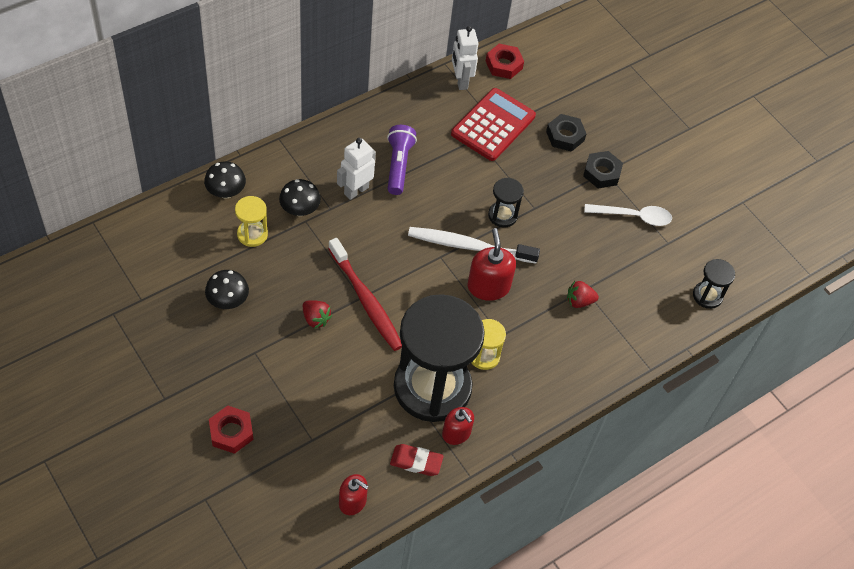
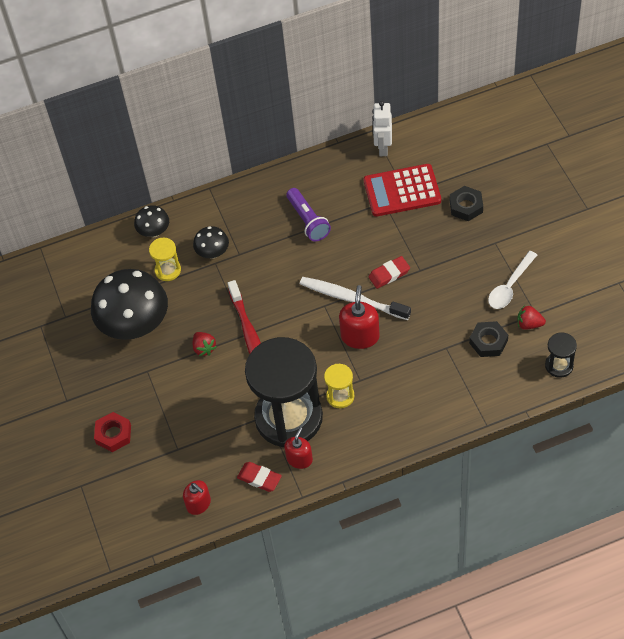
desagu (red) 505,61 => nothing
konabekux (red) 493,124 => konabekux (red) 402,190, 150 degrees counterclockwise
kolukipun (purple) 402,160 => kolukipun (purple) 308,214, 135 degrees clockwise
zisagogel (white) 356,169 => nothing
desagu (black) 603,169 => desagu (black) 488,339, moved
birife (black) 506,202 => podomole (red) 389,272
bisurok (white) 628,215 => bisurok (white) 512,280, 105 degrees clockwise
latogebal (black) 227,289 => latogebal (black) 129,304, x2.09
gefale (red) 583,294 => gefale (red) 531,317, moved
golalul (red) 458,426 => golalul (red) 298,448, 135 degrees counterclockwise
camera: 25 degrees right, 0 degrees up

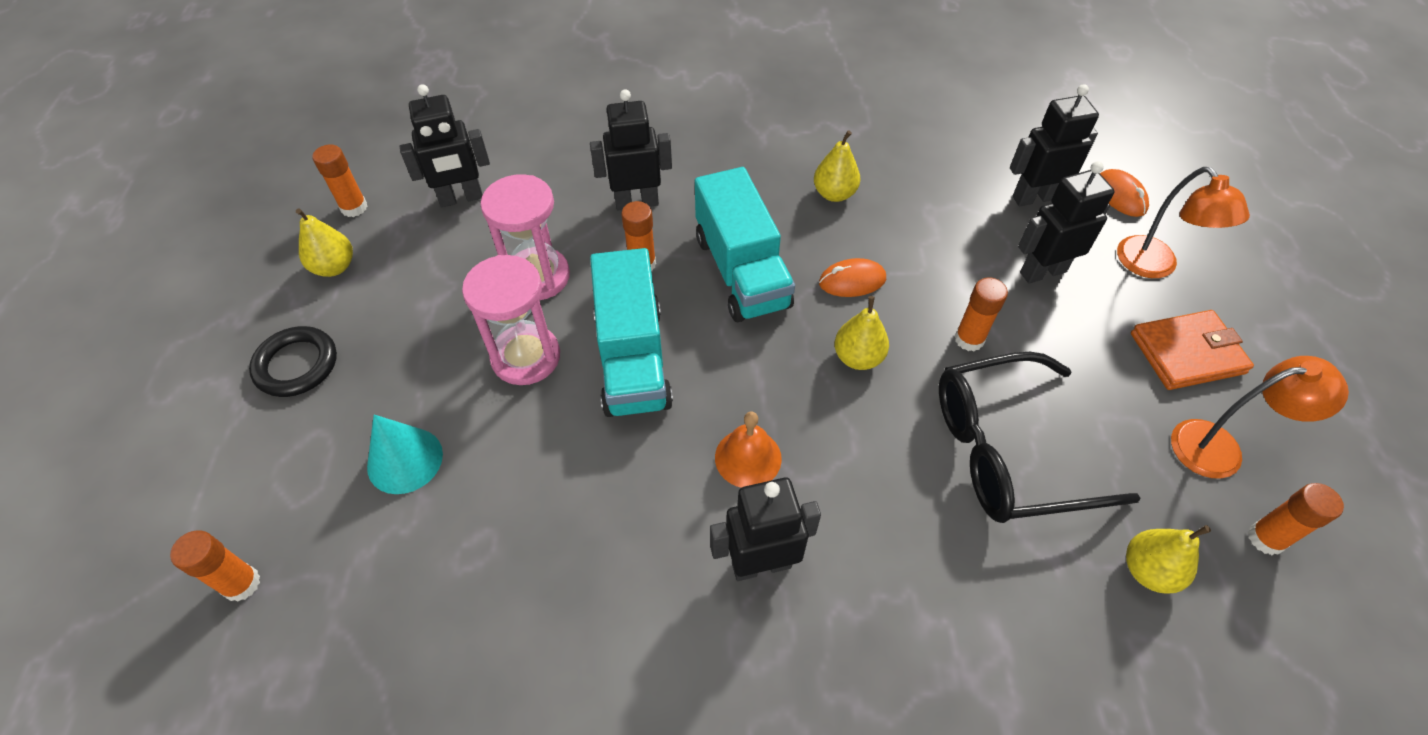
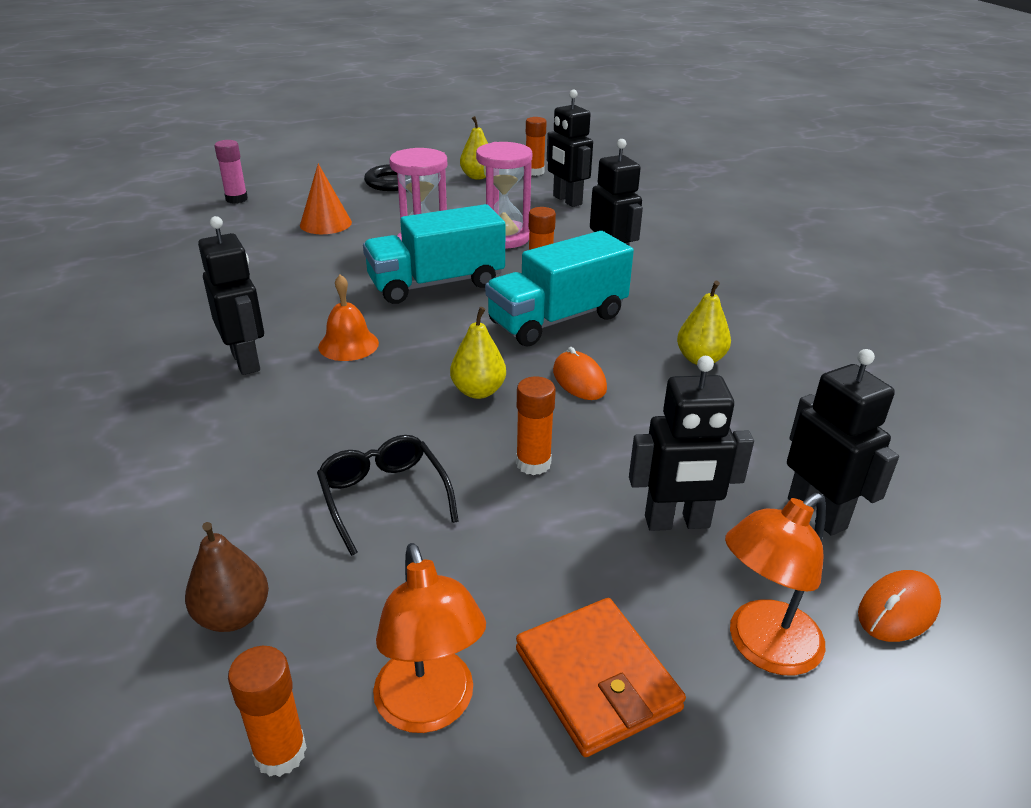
zisagogel (black) 1066,222 => zisagogel (black) 691,443, 120 degrees clockwise
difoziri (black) 1039,437 => difoziri (black) 388,495, x0.59
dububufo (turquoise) 405,454 => dububufo (orange) 326,199
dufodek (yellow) 1168,559 => dufodek (brown) 227,577
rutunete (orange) 215,566 => rutunete (pink) 231,172
camera: 75 degrees right, 20 degrees down

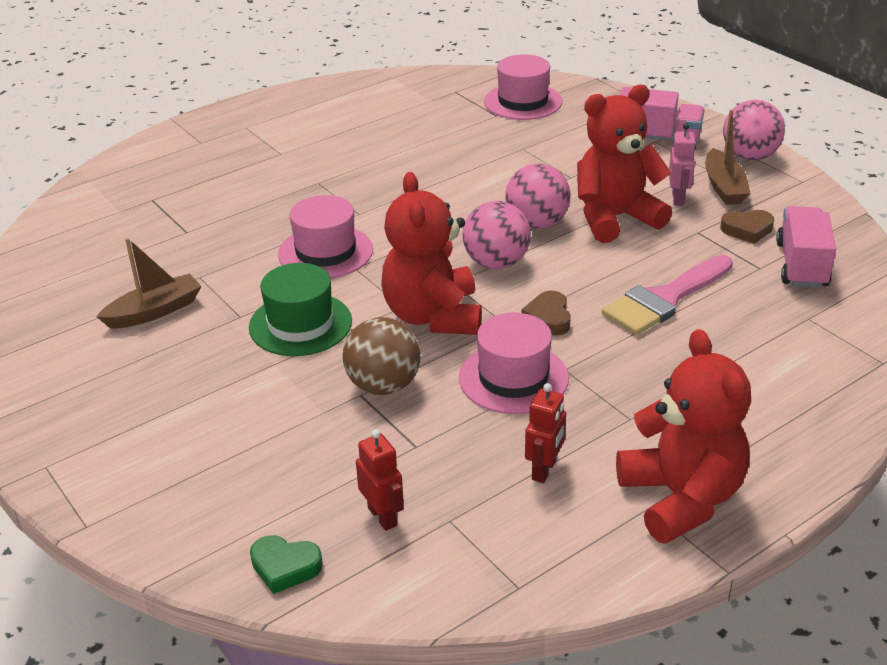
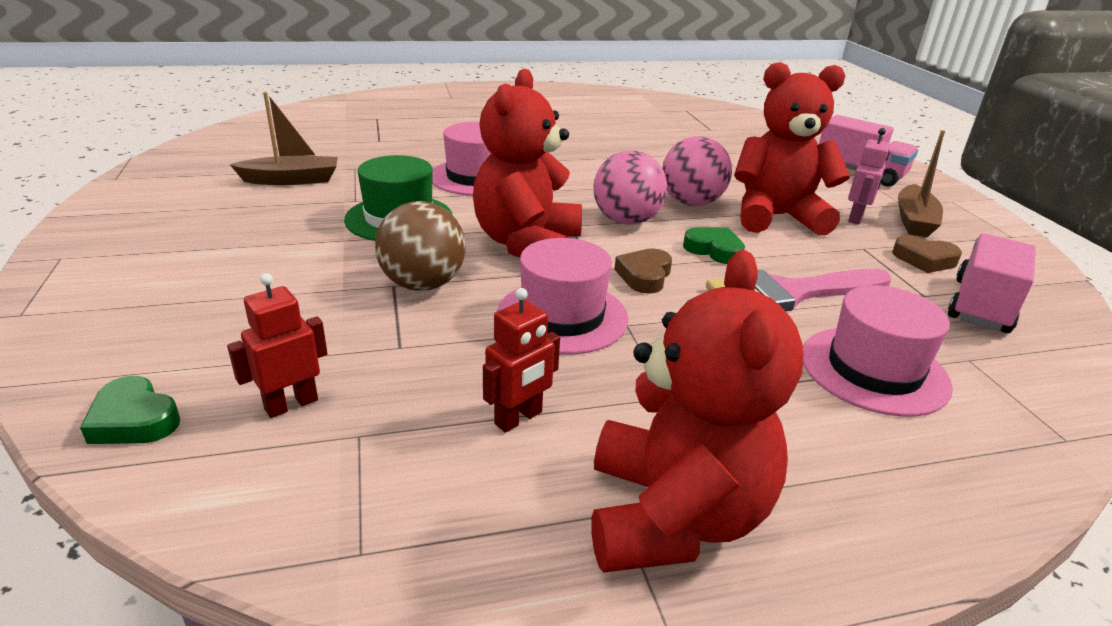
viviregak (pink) 523,87 => viviregak (pink) 878,351, moved
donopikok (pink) 754,130 => nothing
zisagogel (red) 380,480 => zisagogel (red) 277,345, 120 degrees counterclockwise
nothing => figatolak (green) 714,245
camera: 20 degrees right, 5 degrees down

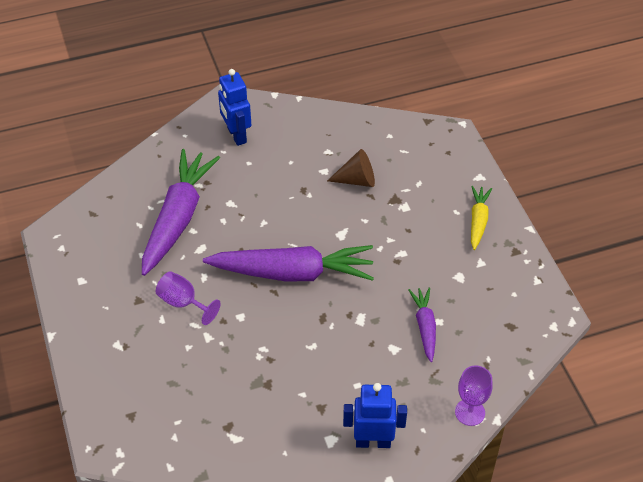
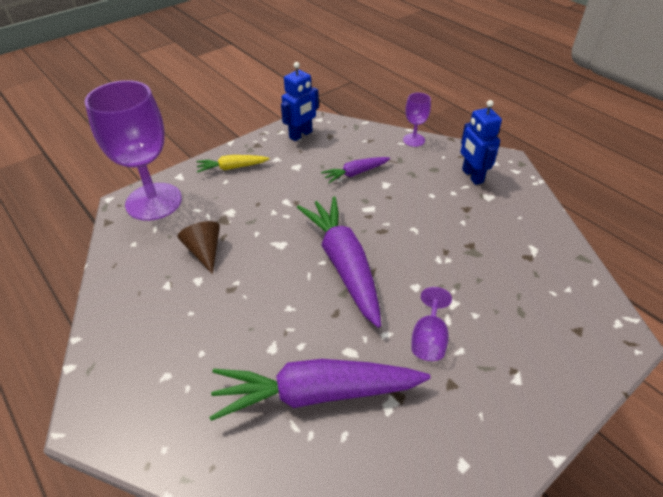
zisagogel (blue) 234,107 => zisagogel (blue) 300,101, moved
nothing => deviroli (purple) 133,150
camera: 110 degrees left, 5 degrees down

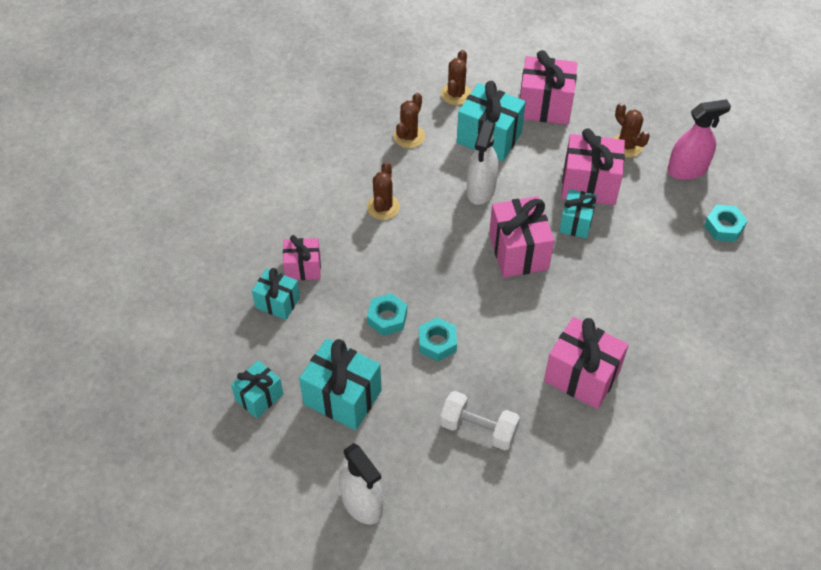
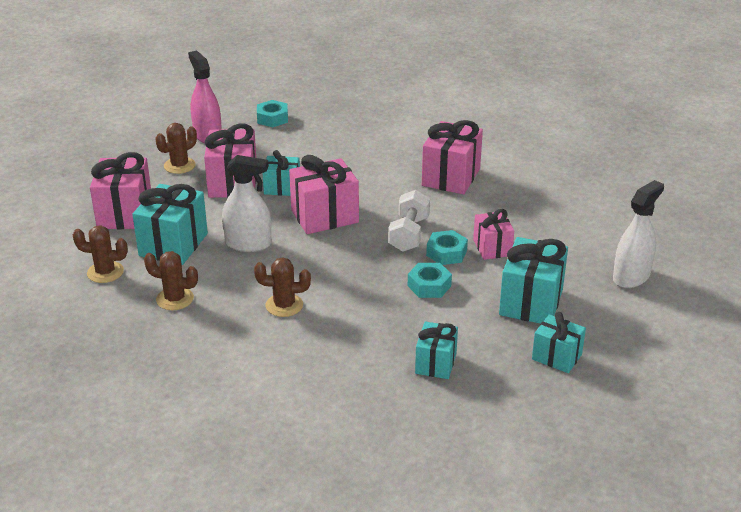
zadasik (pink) 302,257 => zadasik (pink) 493,234, moved
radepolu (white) 480,420 => radepolu (white) 409,221, moved
camera: 100 degrees left, 20 degrees down

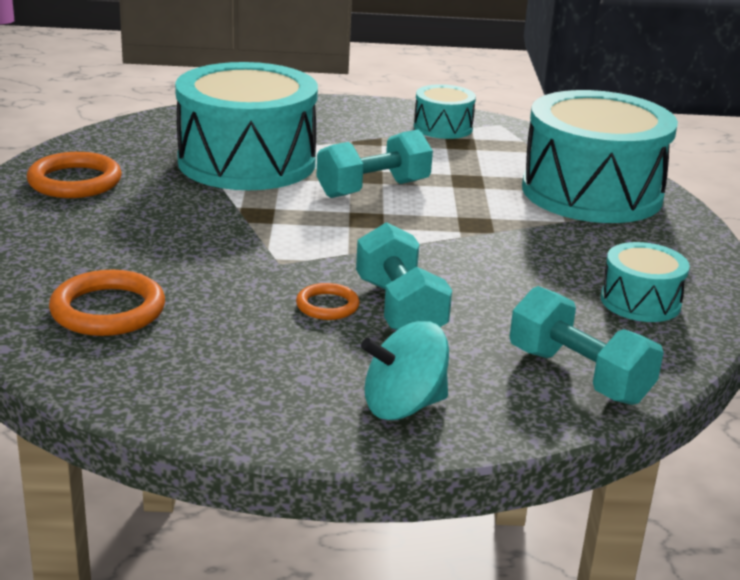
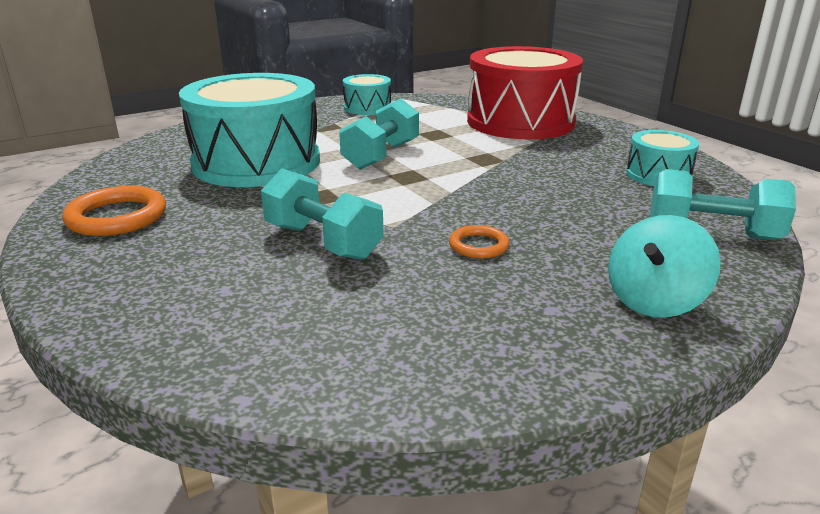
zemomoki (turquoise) 600,156 => zemomoki (red) 525,92
radepolu (turquoise) 404,276 => radepolu (turquoise) 322,214, moved
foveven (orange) 107,303 => nothing
camera: 30 degrees left, 0 degrees up

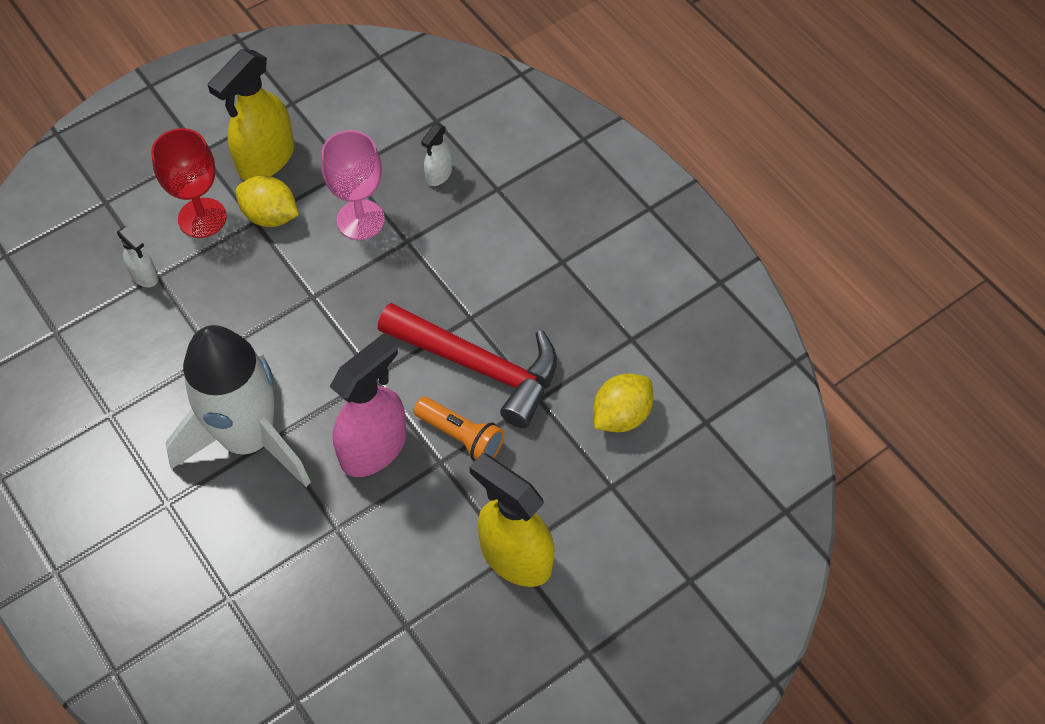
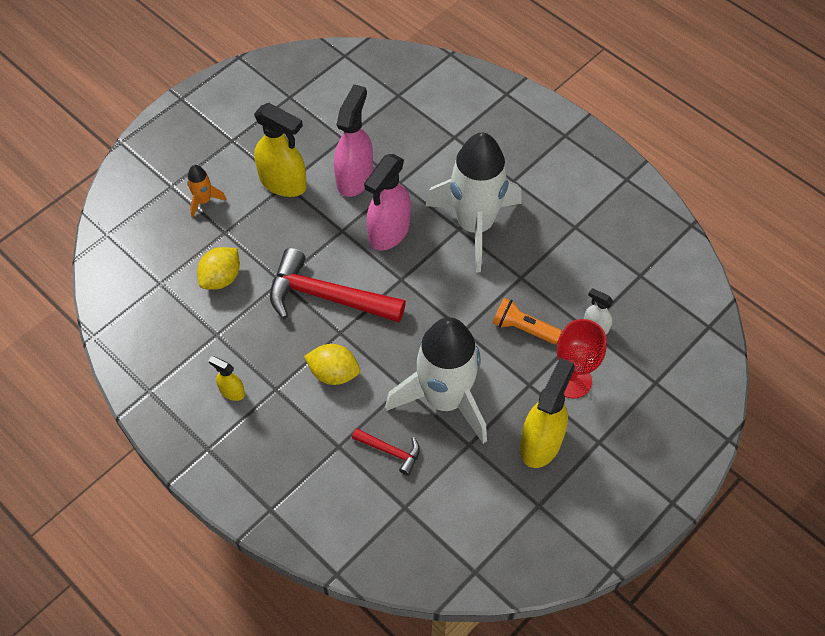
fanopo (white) 436,155 => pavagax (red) 386,452
deviroli (pink) 353,185 => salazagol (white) 436,380
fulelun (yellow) 267,201 => fulelun (yellow) 332,364, moved
kolukipun (orange) 459,429 => kolukipun (orange) 527,321, moved
nothing => fanopo (pink) 353,140
nothing => salazagol (orange) 207,191
nothing => fanopo (yellow) 226,378
camera: 170 degrees right, 0 degrees up

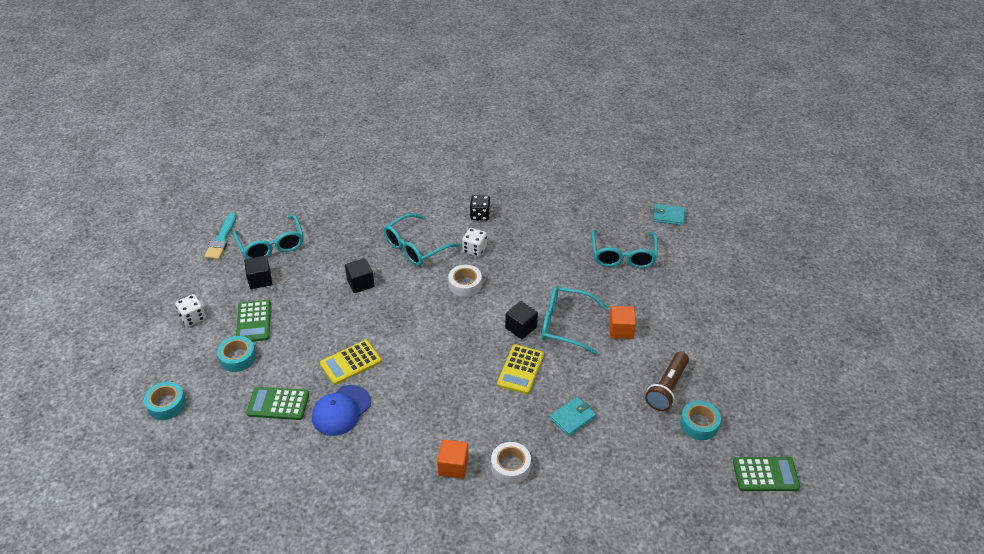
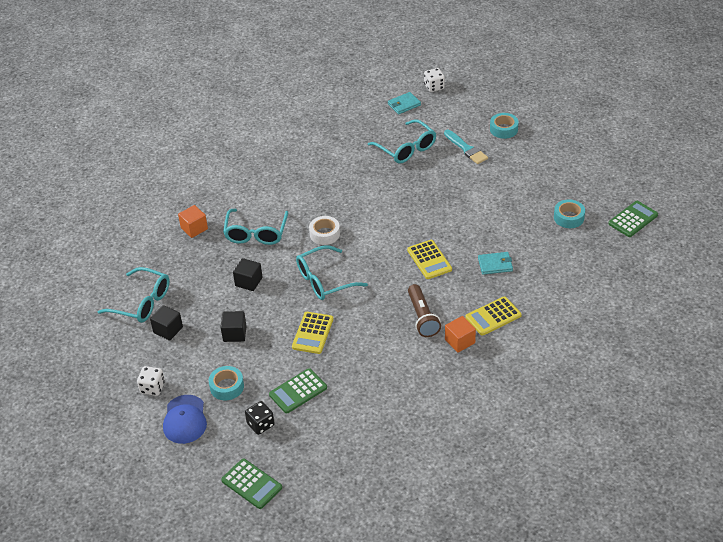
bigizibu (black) 480,208 => bigizibu (black) 260,418, moved
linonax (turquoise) 220,236 => linonax (turquoise) 466,147, moved
bigizibu (white) 474,242 => bigizibu (white) 434,80, moved
difoziri (turquoise) 574,320 => difoziri (turquoise) 332,272, moved
konabekux (green) 253,321 => konabekux (green) 251,484, moved
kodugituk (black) 521,320 => kodugituk (black) 234,326, moved
kodugituk (orange) 622,322 => kodugituk (orange) 193,221, moved
kolukipun (brown) 667,381 => kolukipun (brown) 424,310, moved
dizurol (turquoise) 165,400 => dizurol (turquoise) 504,126, moved
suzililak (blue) 341,410 => suzililak (blue) 185,419, moved
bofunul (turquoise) 573,416 => bofunul (turquoise) 495,263, 75 degrees clockwise
dizurol (white) 511,463 => konabekux (yellow) 494,316
camera: 40 degrees left, 0 degrees up

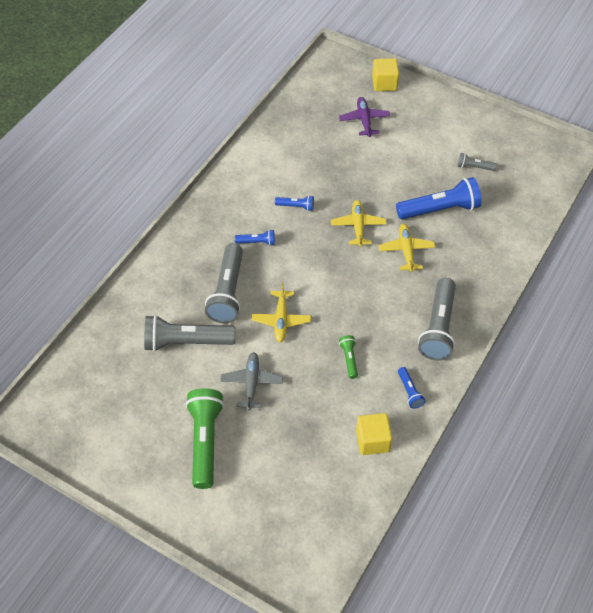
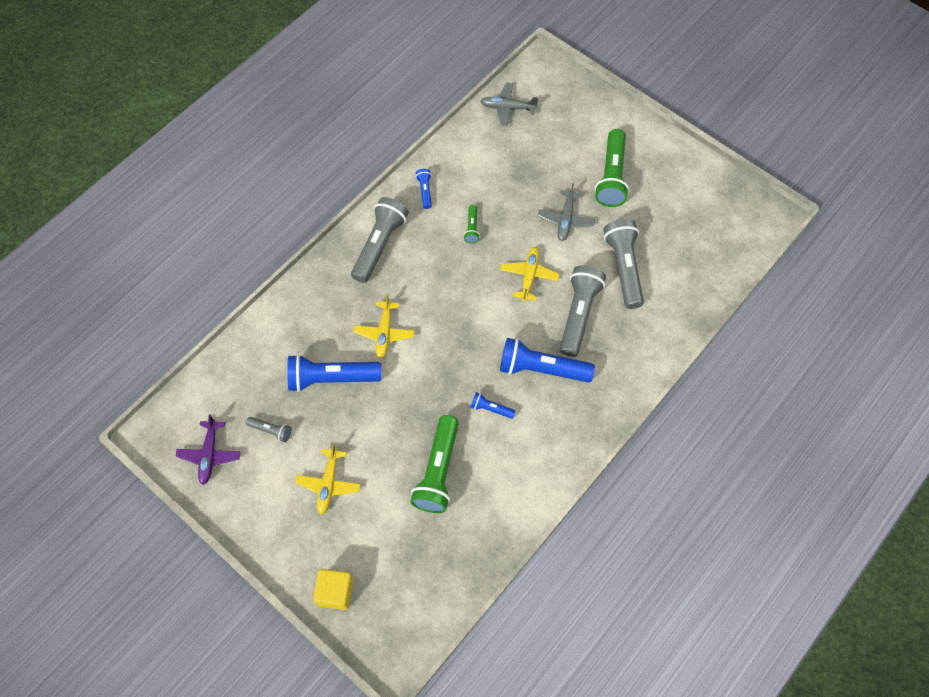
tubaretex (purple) 364,117 => tubaretex (purple) 208,450, moved
tubaretex (yellow) 358,223 => tubaretex (yellow) 327,479, moved
kolukipun (blue) 255,238 => kolukipun (blue) 547,360, x2.11
kolukipun (grey) 190,333 => kolukipun (grey) 624,264, 105 degrees counterclockwise
kodugituk (yellow) 374,434 => nothing
nothing => tubaretex (grey) 509,105
nothing => kolukipun (green) 434,464
camera: 170 degrees left, 10 degrees up

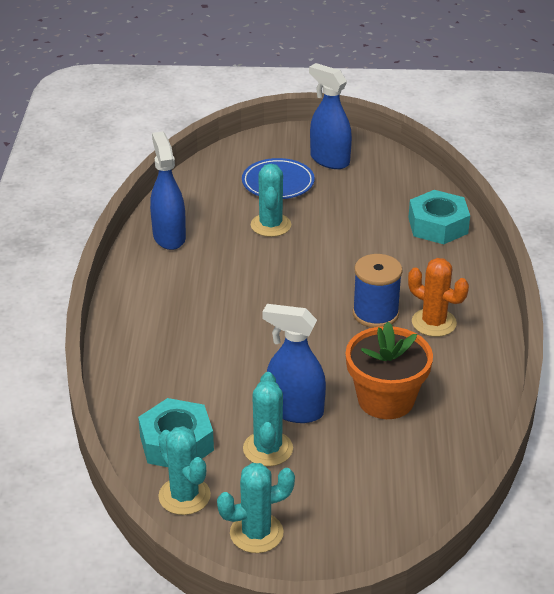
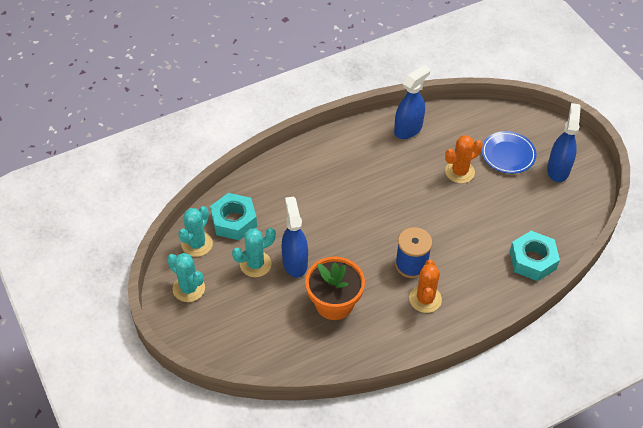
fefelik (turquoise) 271,200 => fefelik (orange) 464,159
camera: 60 degrees right, 15 degrees up

